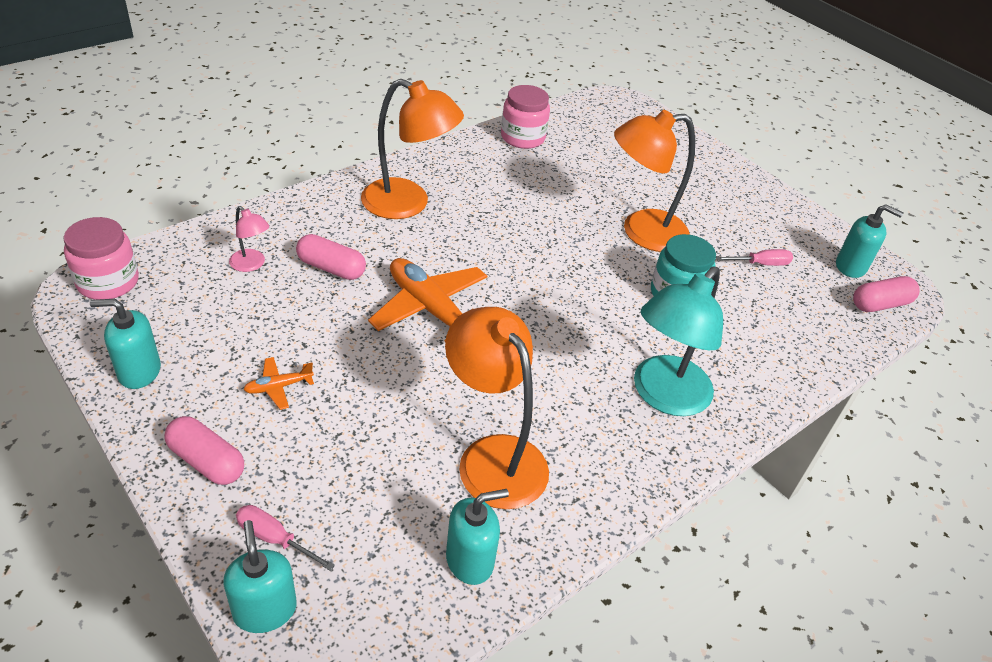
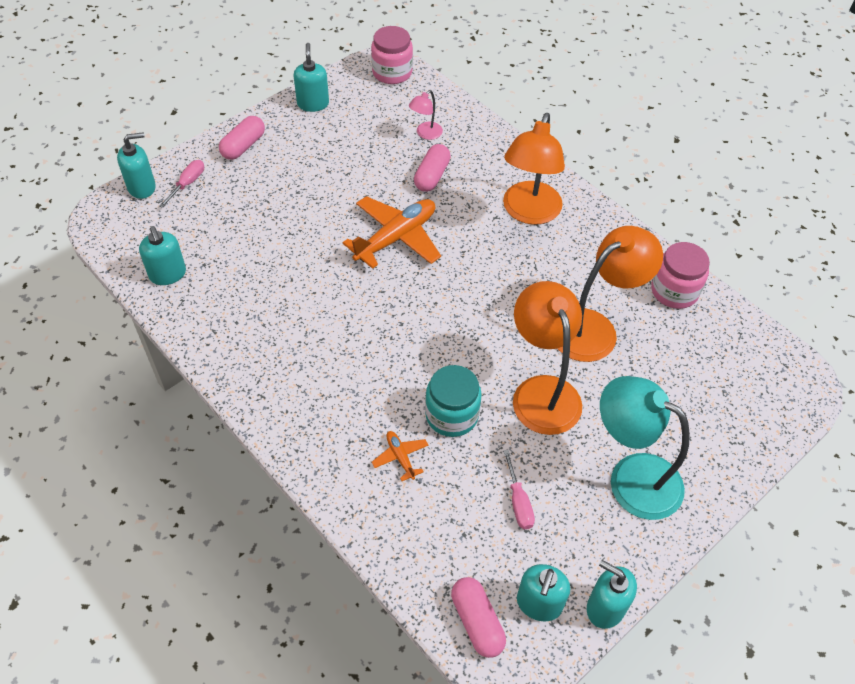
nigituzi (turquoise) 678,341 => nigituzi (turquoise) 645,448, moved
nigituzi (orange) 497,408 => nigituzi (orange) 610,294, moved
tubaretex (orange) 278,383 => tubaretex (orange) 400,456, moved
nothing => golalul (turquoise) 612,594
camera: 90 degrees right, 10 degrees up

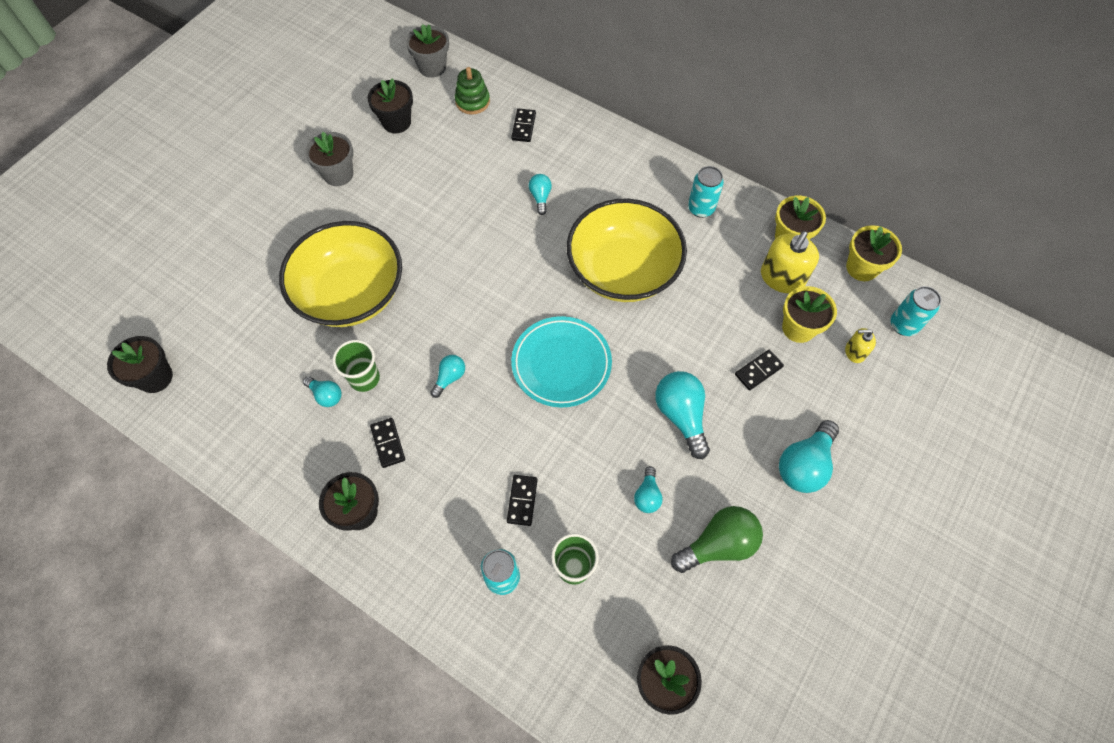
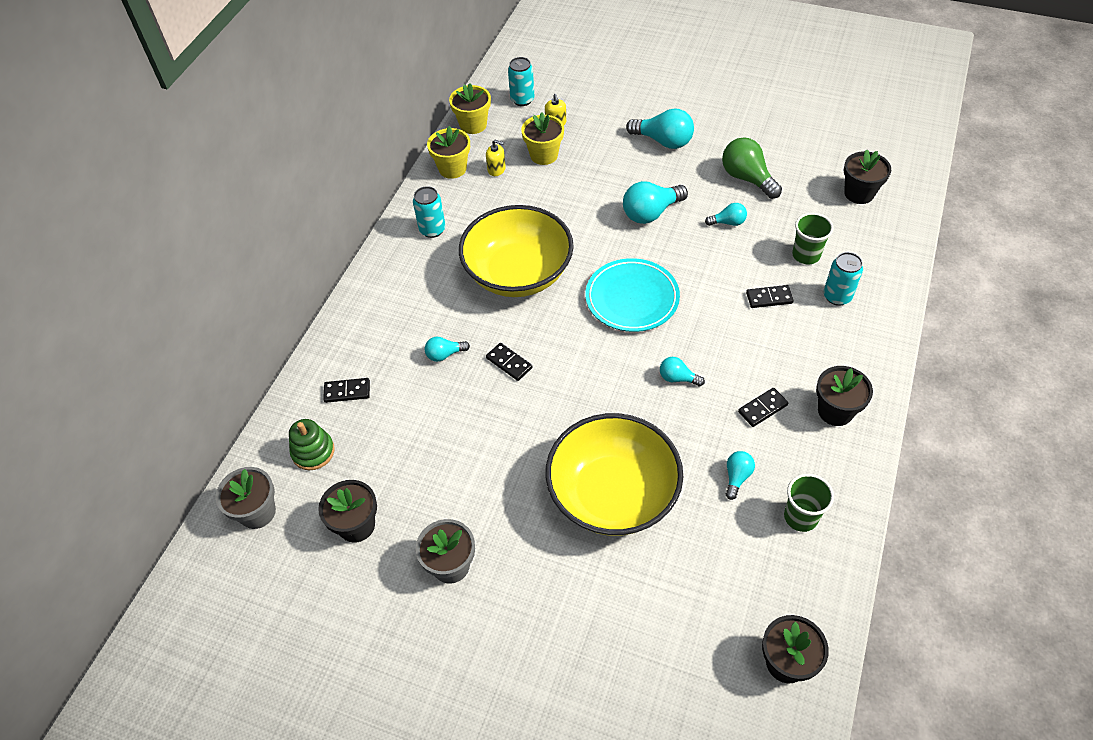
golalul (yellow) 790,262 => golalul (yellow) 496,158, x0.54
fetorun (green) 356,366 => fetorun (green) 809,503, moved
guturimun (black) 759,370 => guturimun (black) 509,362, moved
camera: 100 degrees left, 10 degrees down

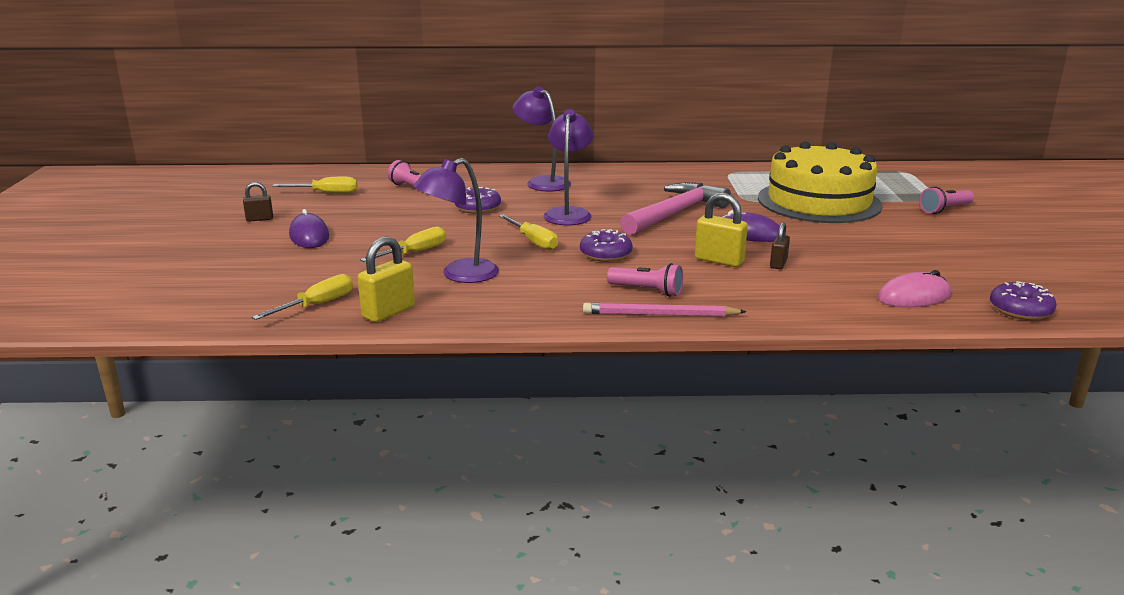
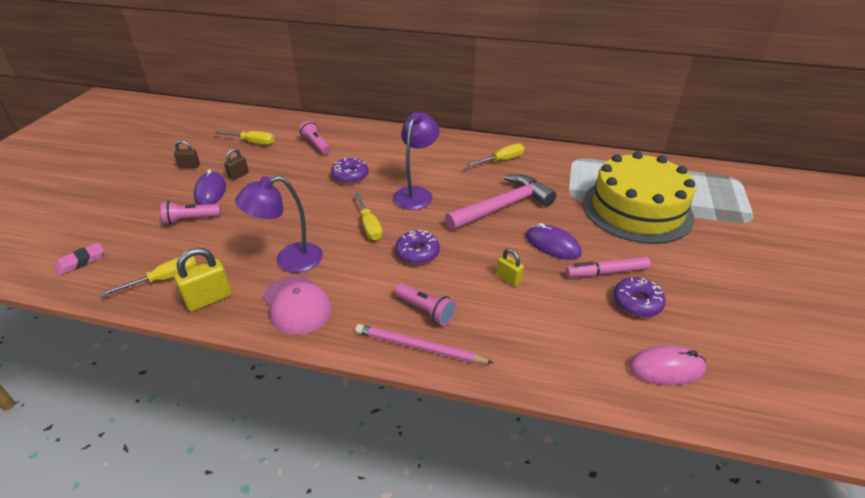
nigituzi (purple) 542,139 => nothing
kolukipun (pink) 946,200 => kolukipun (pink) 191,213, moved
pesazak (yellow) 721,230 => pesazak (yellow) 510,267, x0.61
pesazak (brown) 780,245 => pesazak (brown) 236,164, moved
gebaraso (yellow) 403,244 => gebaraso (yellow) 495,155, moved
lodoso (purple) 1023,300 => lodoso (purple) 639,297, moved
nothing => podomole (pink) 79,259
nothing => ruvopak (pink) 608,267
nothing => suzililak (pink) 297,305
camera: 15 degrees right, 15 degrees up

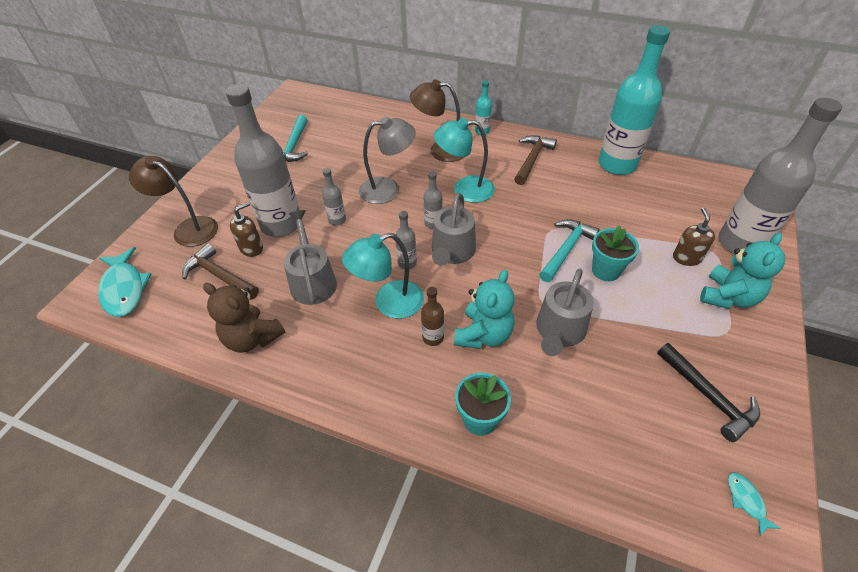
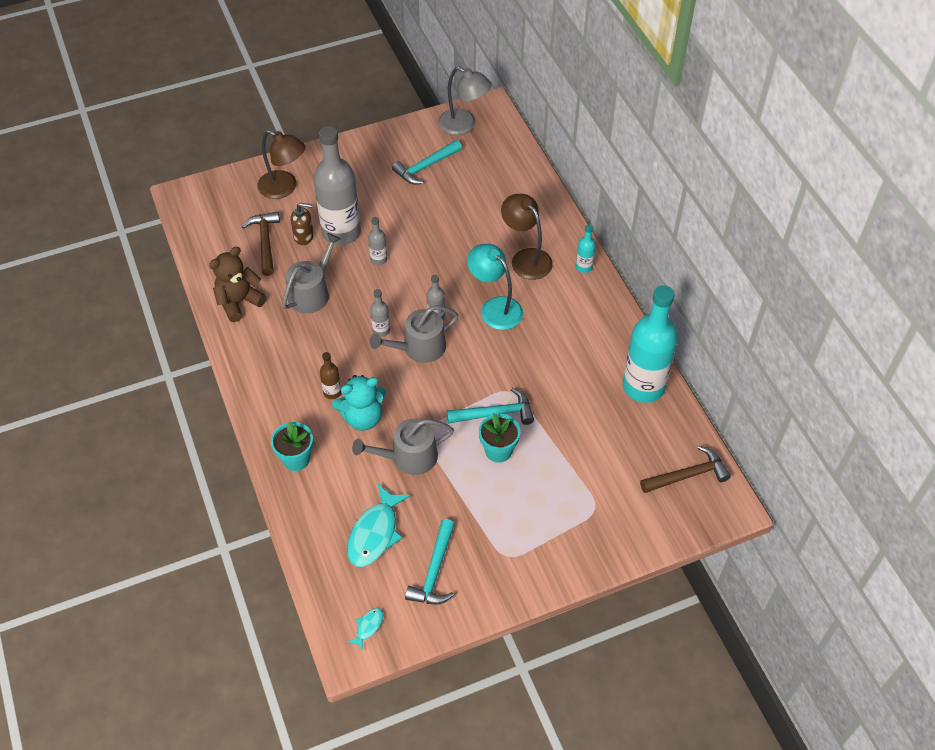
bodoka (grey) 780,176 => nothing
nigituzi (grey) 387,160 => nigituzi (grey) 465,101, moved
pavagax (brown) 535,160 => pavagax (brown) 685,469, moved
nigituzi (brown) 173,201 => nigituzi (brown) 281,164, 135 degrees clockwise
golalul (brown) 694,236 => nothing
nigituzi (turquoise) 383,276 => nothing
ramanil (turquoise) 742,271 => nothing
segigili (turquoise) 125,282 => segigili (turquoise) 379,525, moved
ramanil (brown) 244,318 => ramanil (brown) 237,284, 60 degrees clockwise
pavagax (black) 708,392 => pavagax (turquoise) 430,561
camera: 45 degrees right, 5 degrees up

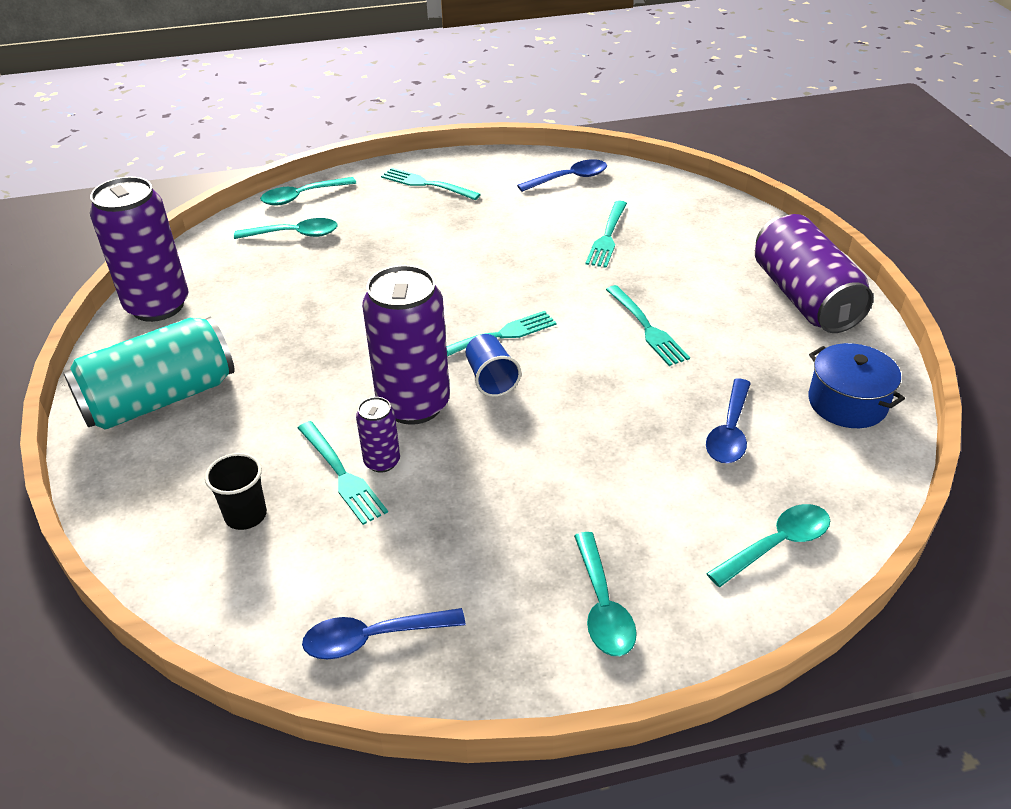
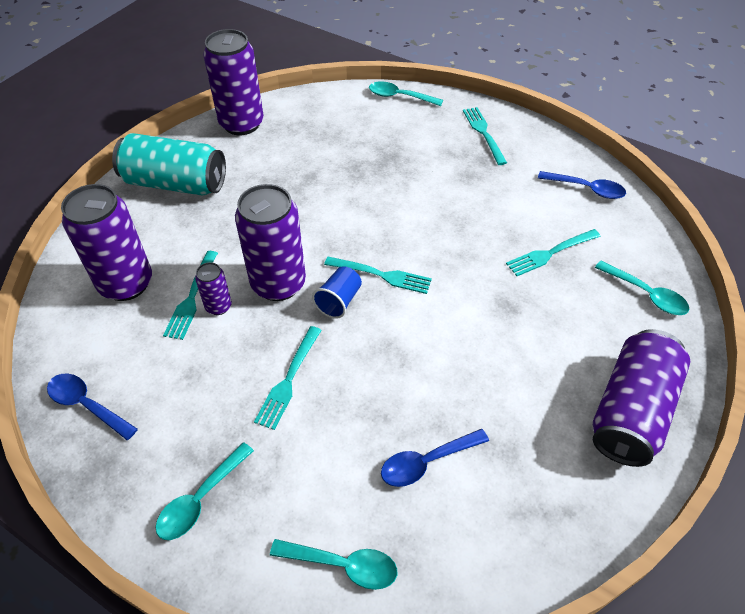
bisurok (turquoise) 286,228 => bisurok (turquoise) 642,288, moved
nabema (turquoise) 648,325 => nabema (turquoise) 288,378, moved
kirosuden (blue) 856,385 => nothing
fetorun (black) 236,491 => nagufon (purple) 106,242
camera: 45 degrees right, 10 degrees up

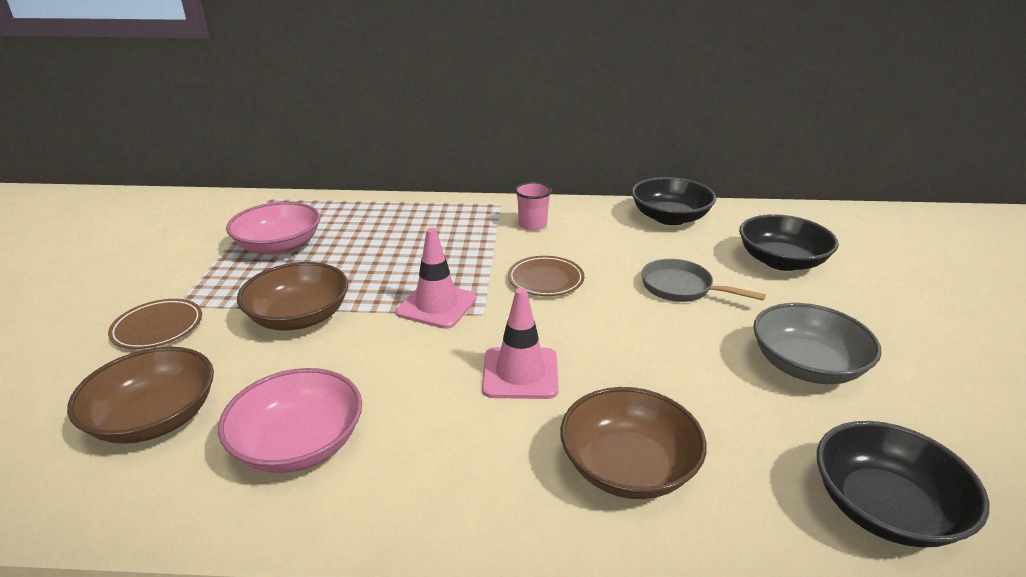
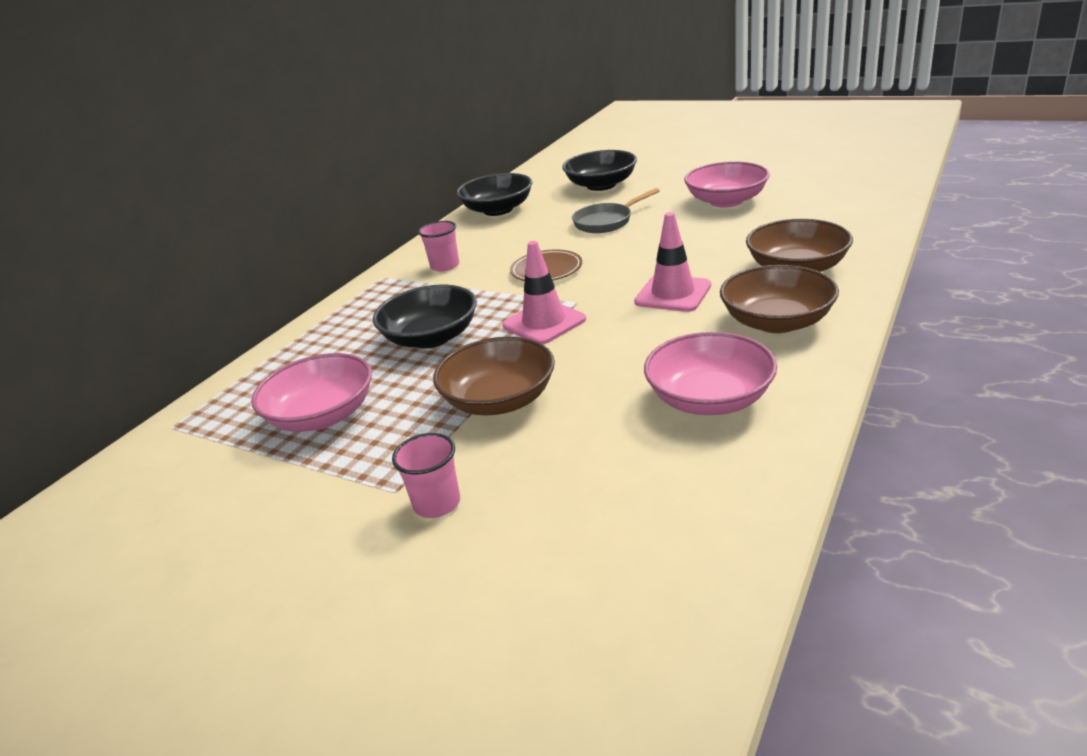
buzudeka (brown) 155,324 => fetorun (pink) 426,475
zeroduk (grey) 817,343 => zeroduk (pink) 727,185
zeroduk (brown) 140,395 => zeroduk (brown) 779,299, moved
zeroduk (black) 903,484 => zeroduk (black) 425,316, moved
camera: 60 degrees left, 0 degrees up

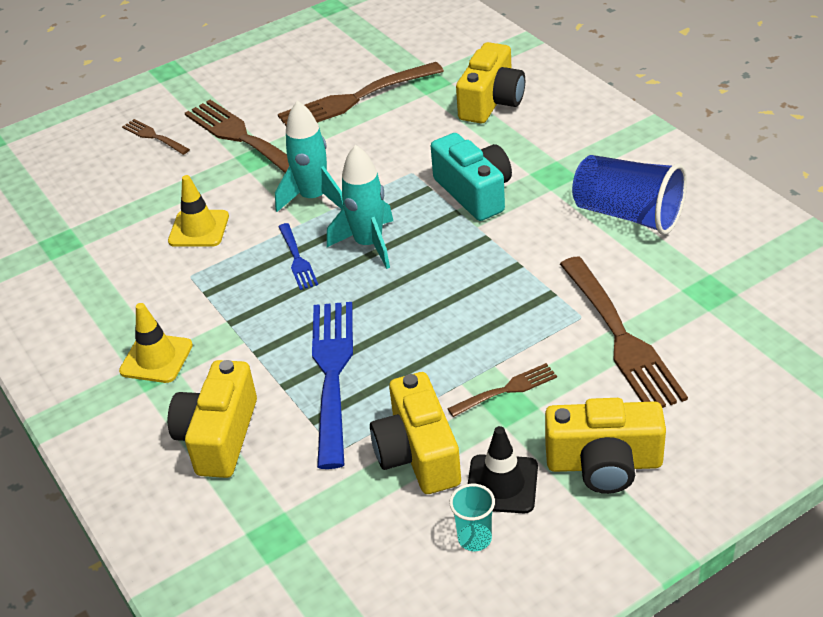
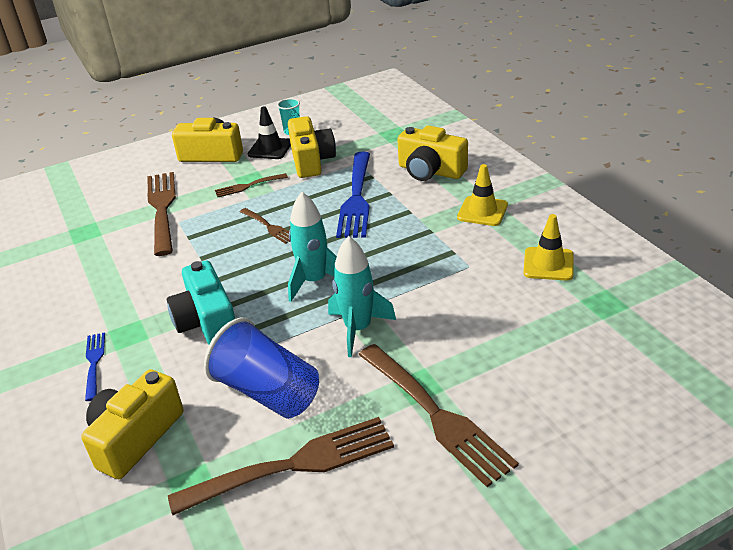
nabema (brown) 156,137 => nabema (brown) 265,226, moved
fetorun (blue) 629,195 => fetorun (blue) 261,368, moved
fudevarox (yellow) 198,211 => fudevarox (yellow) 548,247, moved
nabema (blue) 298,256 => nabema (blue) 95,366, moved
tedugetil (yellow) 212,419 => tedugetil (yellow) 432,153, 105 degrees clockwise
camera: 175 degrees left, 5 degrees down

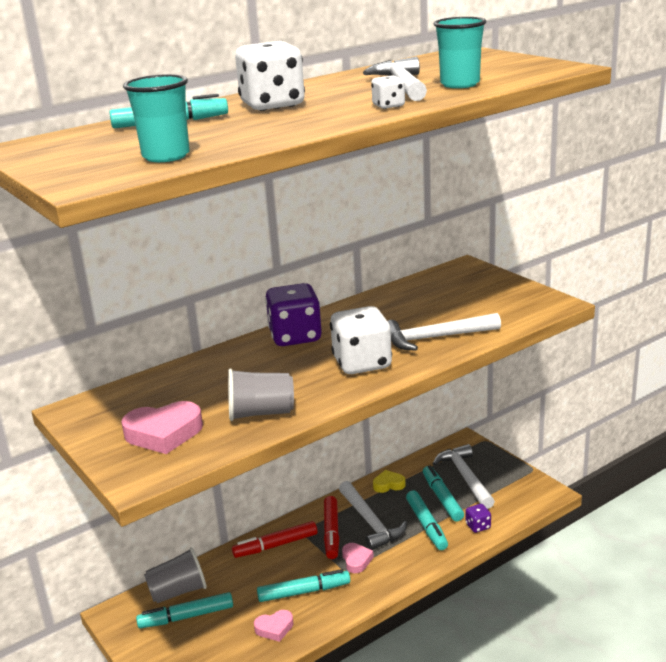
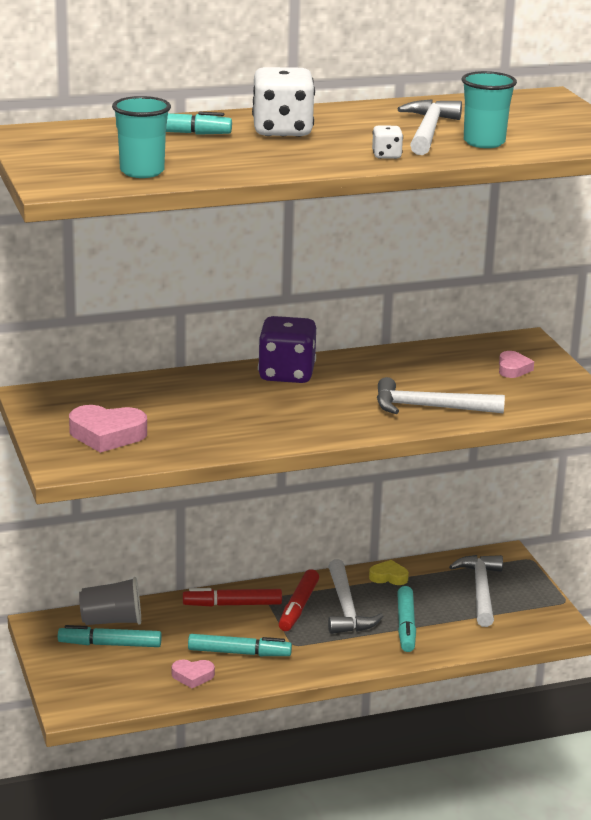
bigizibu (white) 361,340 => nothing
fetorun (grey) 261,394 => nothing
ruvopak (turquoise) 443,493 => nothing
bigizibu (purple) 478,518 => nothing
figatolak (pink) 358,558 => figatolak (pink) 516,364, moved
camera: 15 degrees right, 0 degrees up

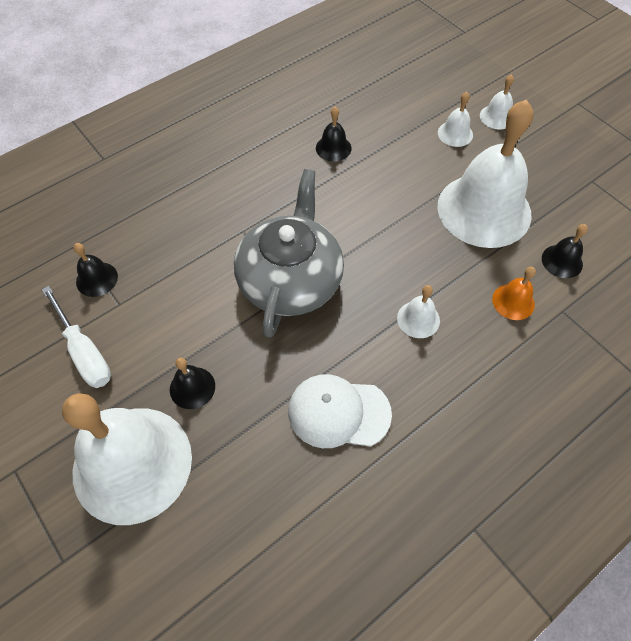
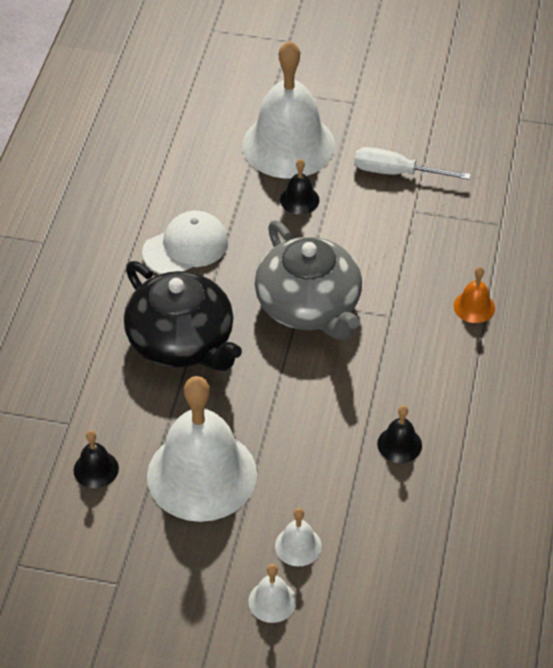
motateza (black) 95,270 => nothing
motateza (orange) 514,293 => motateza (orange) 474,295, moved
motateza (white) 418,311 => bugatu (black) 183,316
camera: 140 degrees right, 10 degrees down

